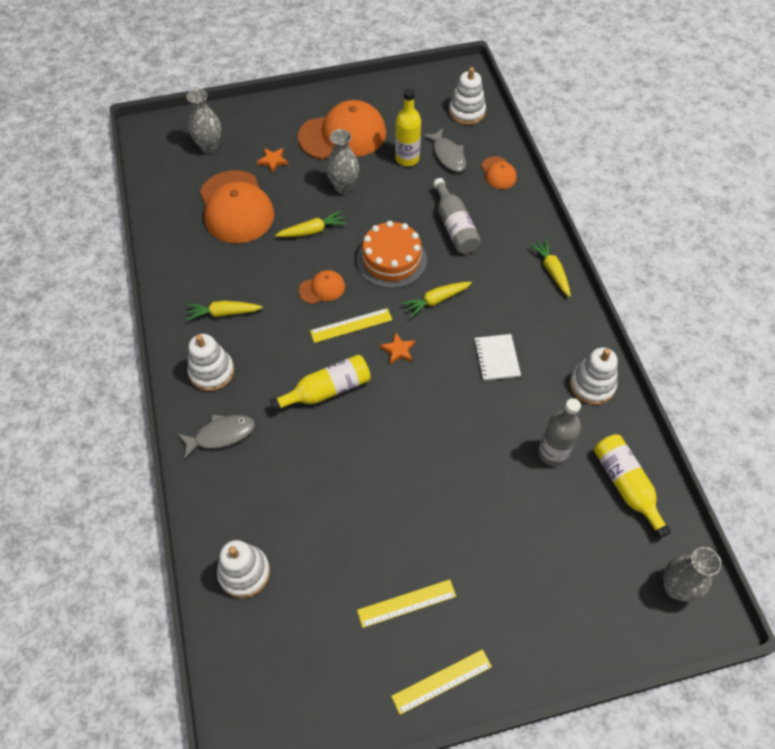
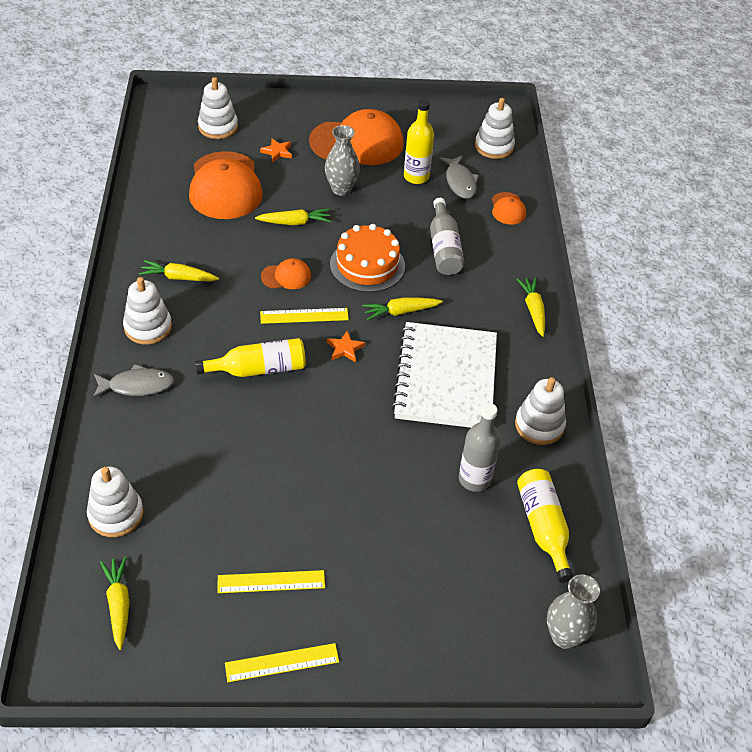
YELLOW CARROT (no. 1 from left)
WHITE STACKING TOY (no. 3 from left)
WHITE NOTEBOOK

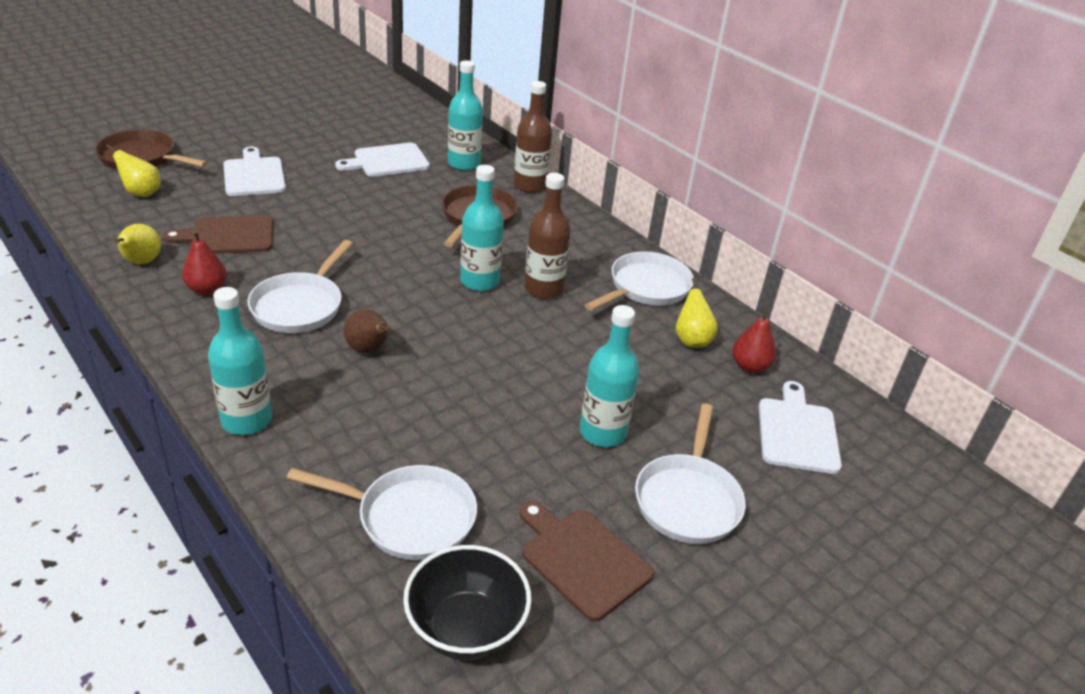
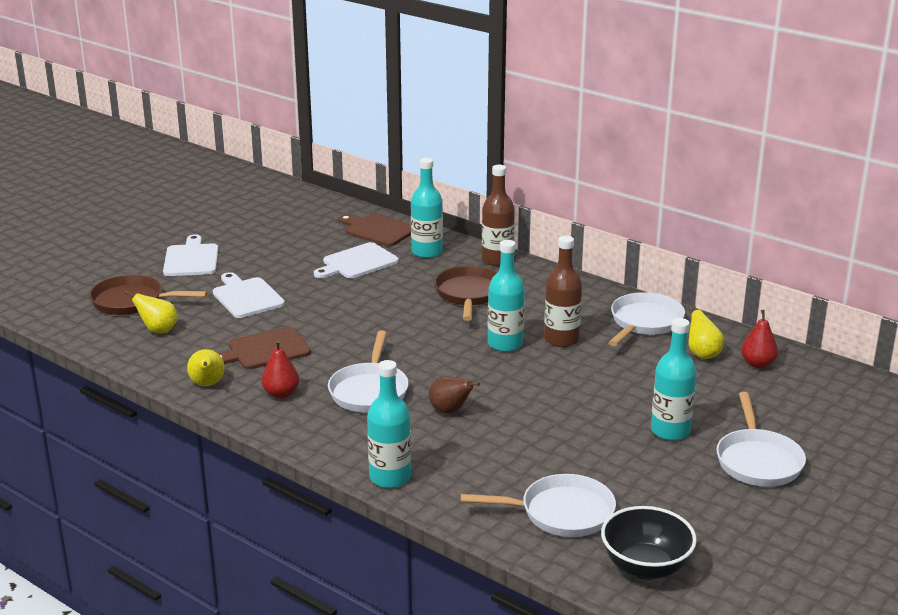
WHITE CUTTING BOARD (no. 1 from left)
BROWN CUTTING BOARD (no. 2 from left)

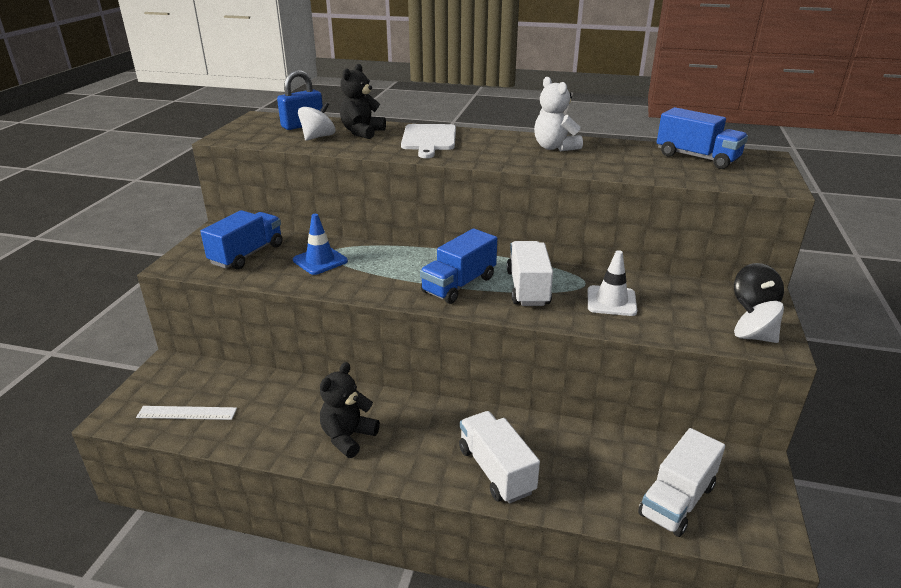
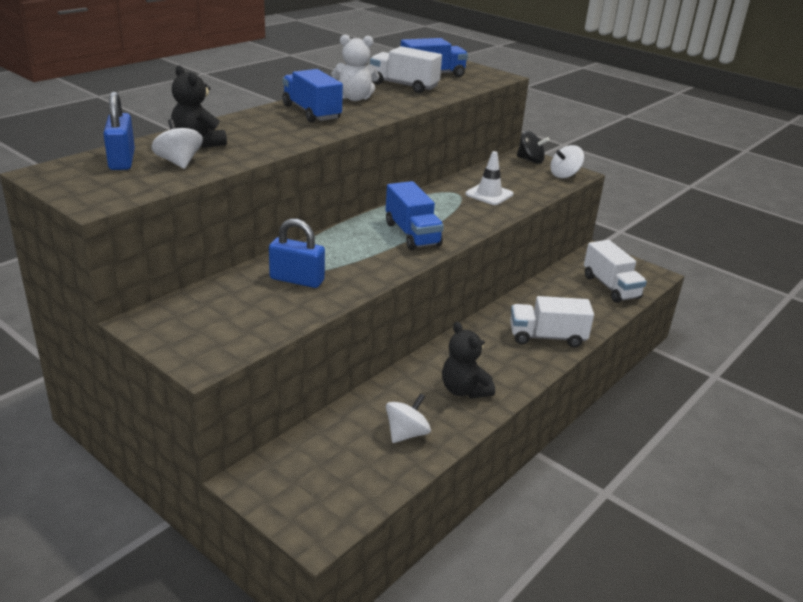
BLUE PADLOCK (no. 2 from left)
BLUE TRUCK (no. 1 from left)
WHITE TRUCK (no. 1 from left)
WHITE SPINNING TOP (no. 2 from left)
WHITE RULER
WHITE CUTTING BOARD

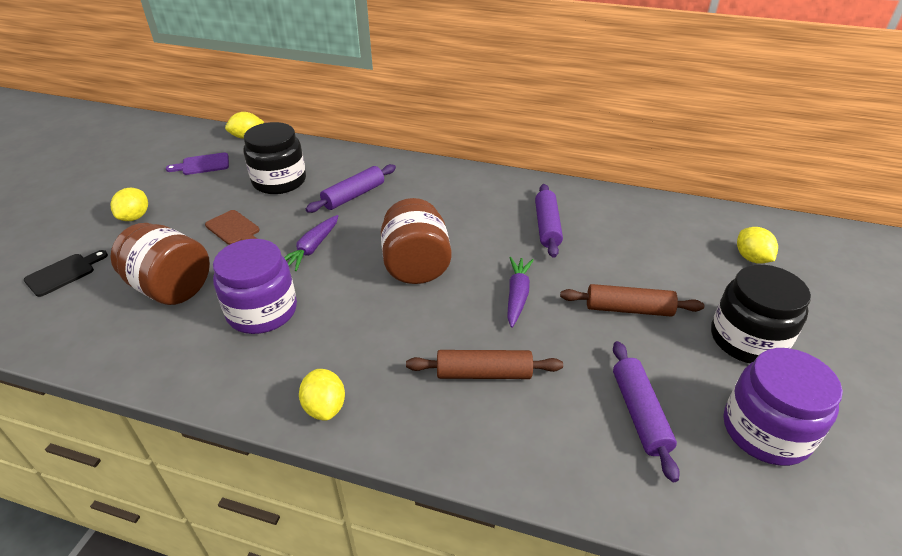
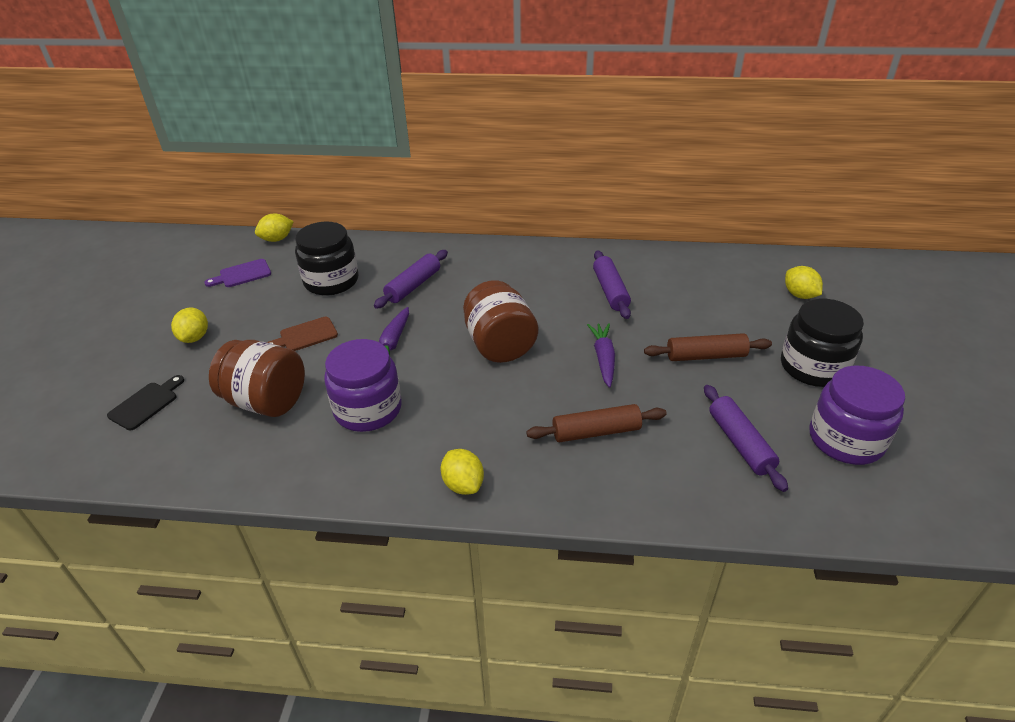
BROWN CUTTING BOARD

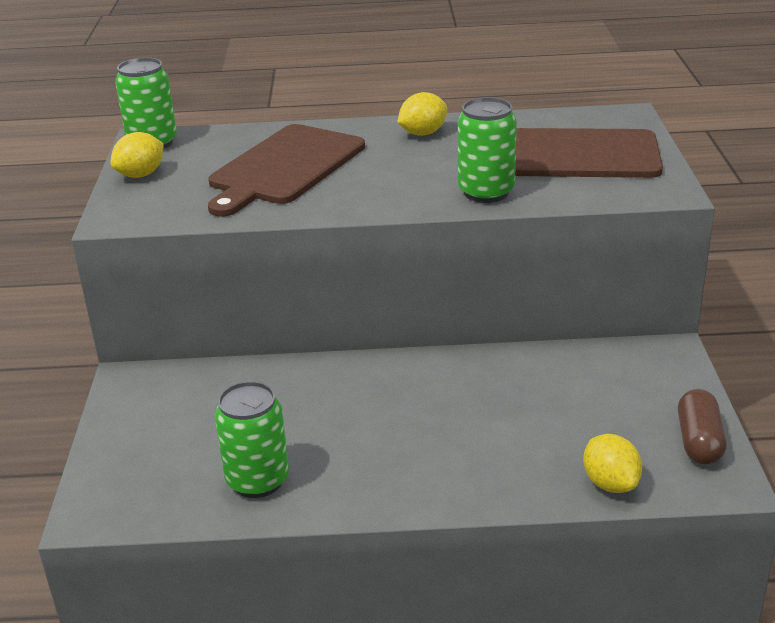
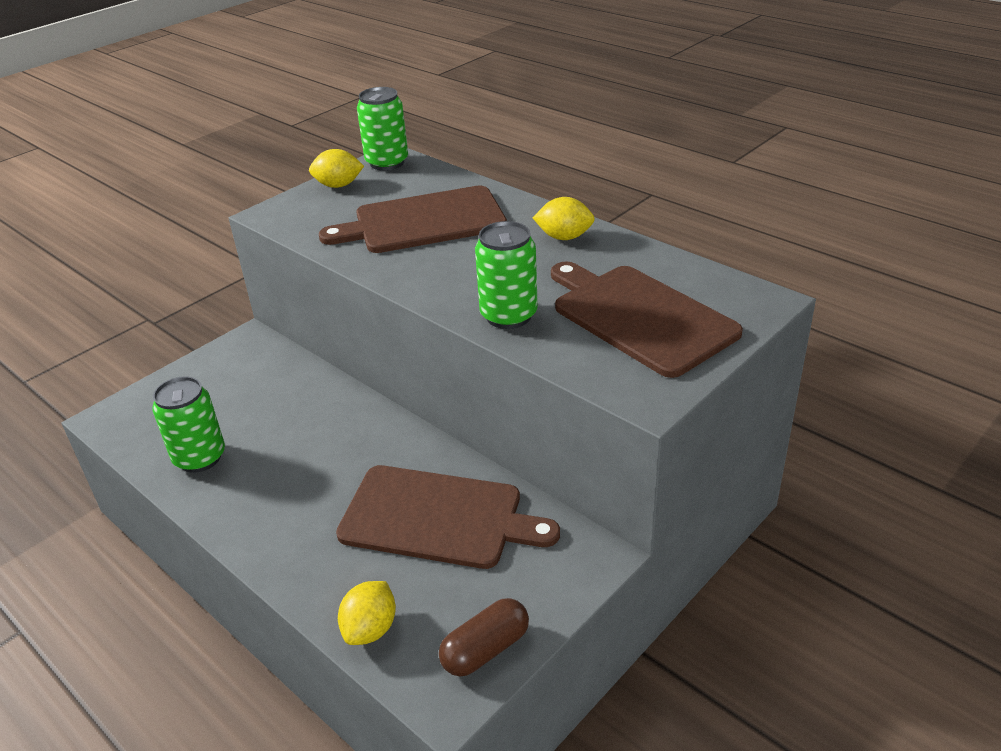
BROWN CUTTING BOARD (no. 2 from left)

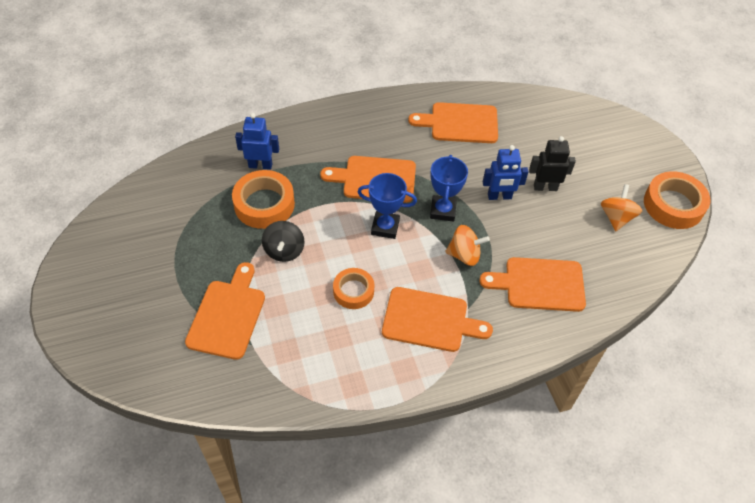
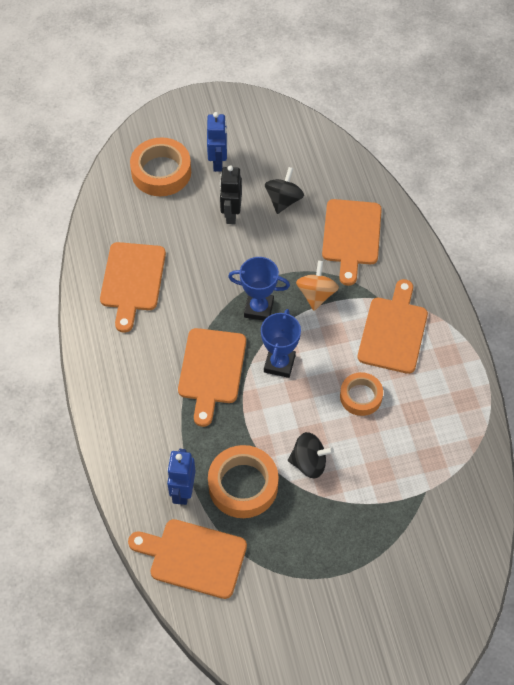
ORANGE CUTTING BOARD (no. 2 from left)
ORANGE TAPE (no. 1 from left)
BLUE ROBOT (no. 2 from left)
BLACK SPINNING TOP (no. 1 from left)
ORANGE SPINNING TOP (no. 2 from left in the first image)

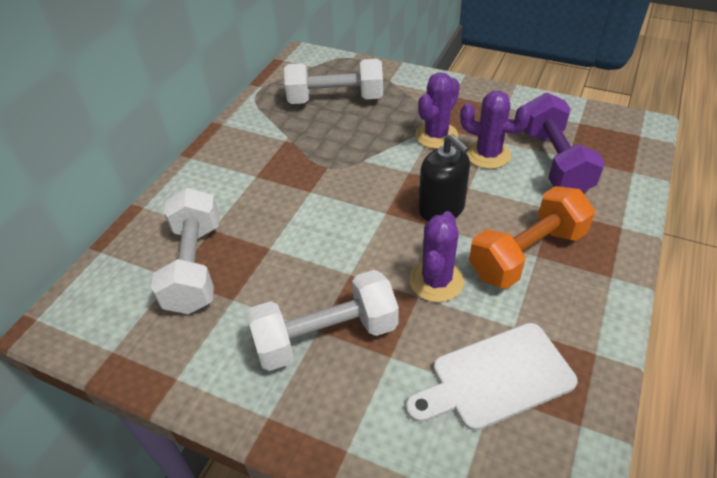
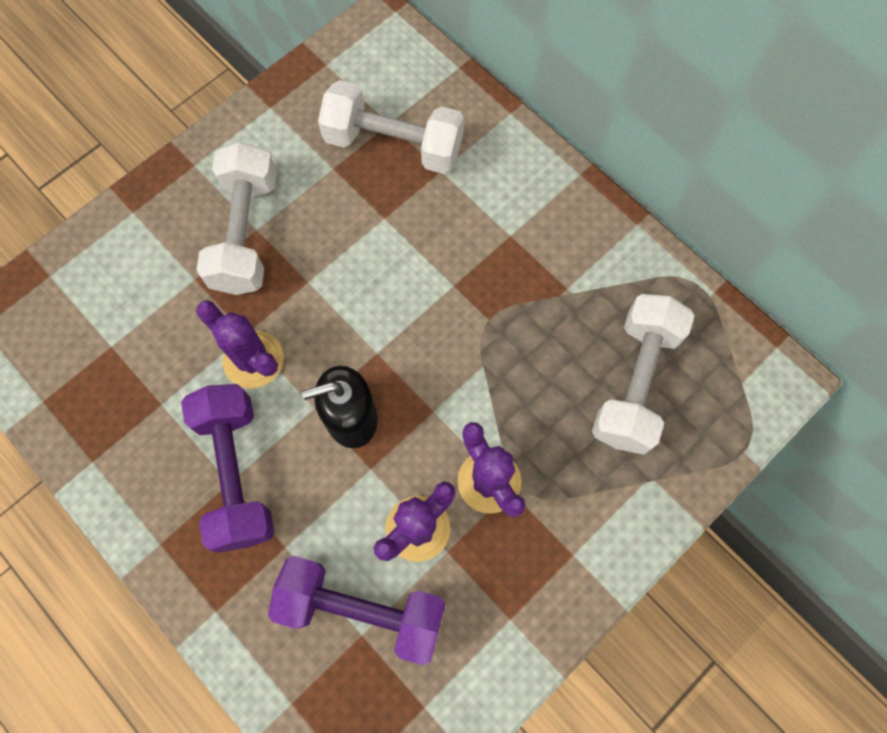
PURPLE DUMBBELL (no. 1 from left)
WHITE CUTTING BOARD

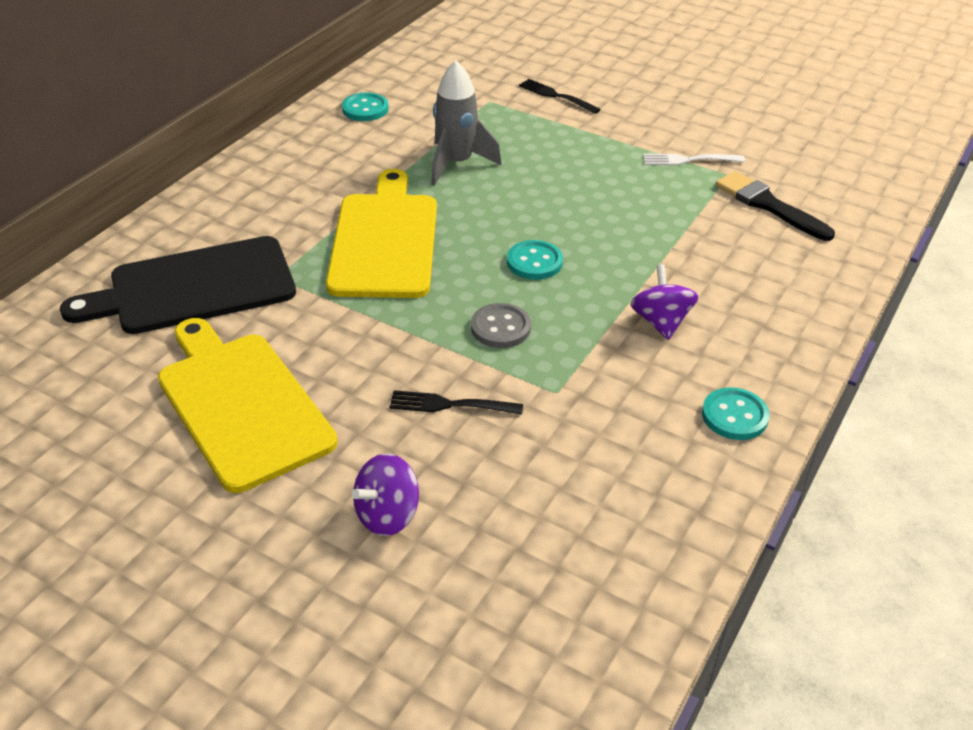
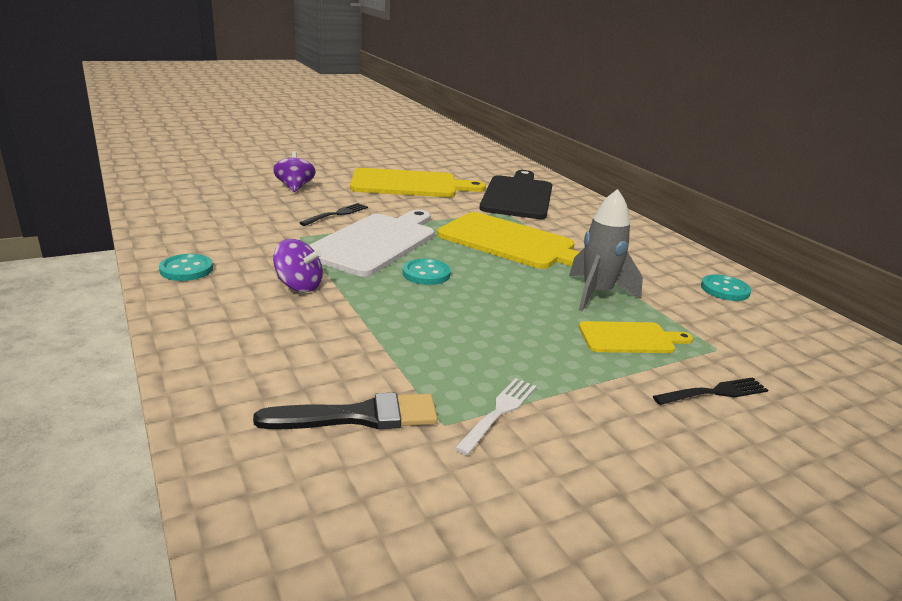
WHITE CUTTING BOARD
YELLOW CUTTING BOARD (no. 3 from left)

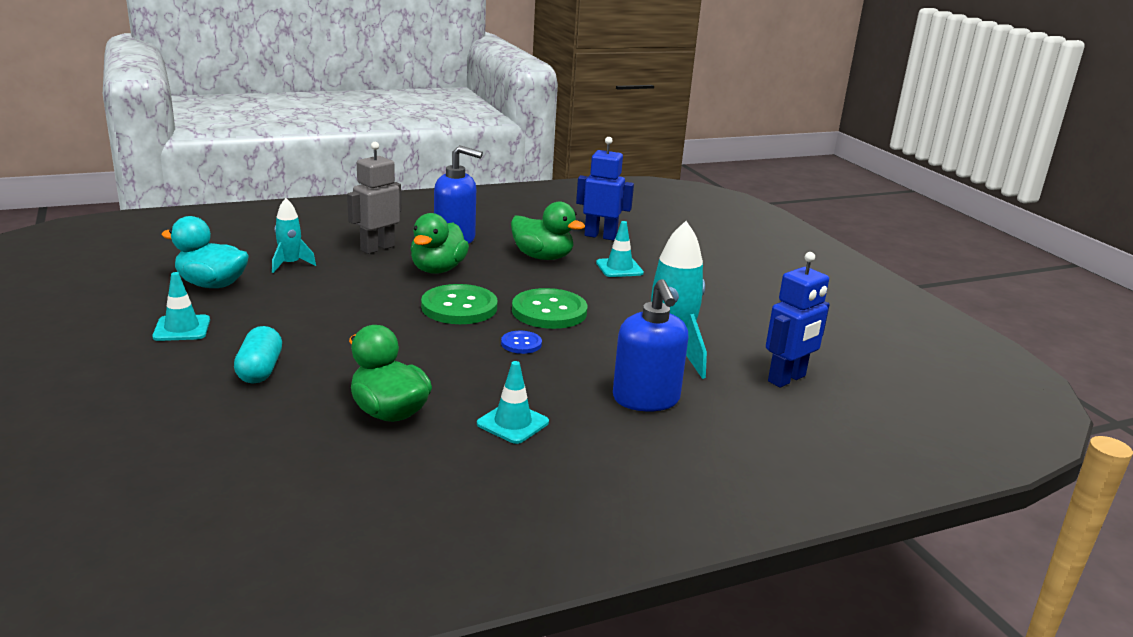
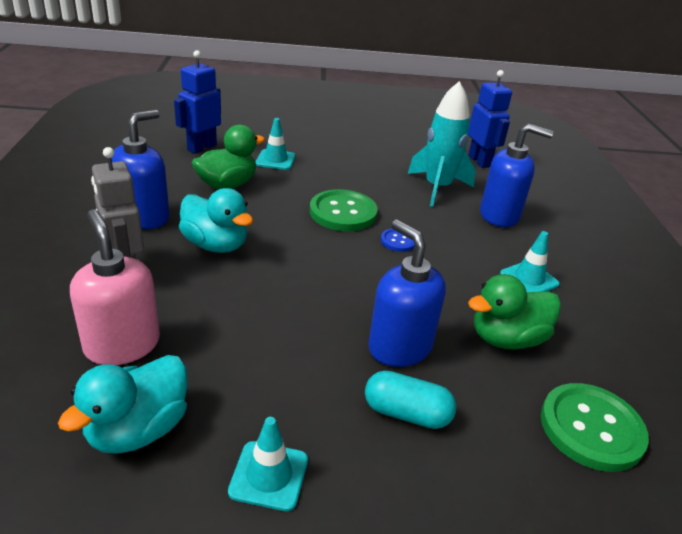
PINK SOAP DISPENSER
TURQUOISE DUCK (no. 2 from left)
BLUE SOAP DISPENSER (no. 2 from left)
GREEN BUTTON (no. 2 from left)

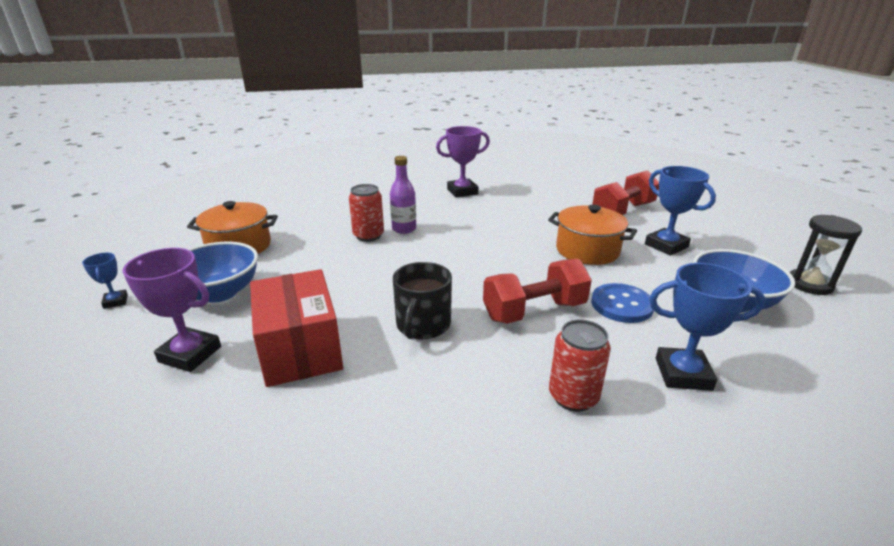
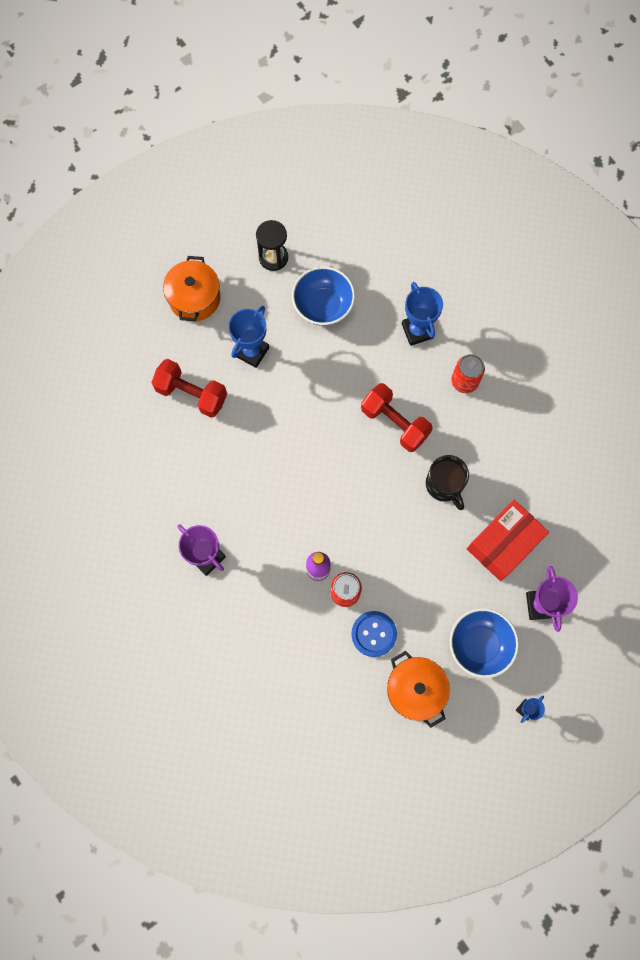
ORANGE POT (no. 1 from left)
BLUE BUTTON
BLACK MUG

